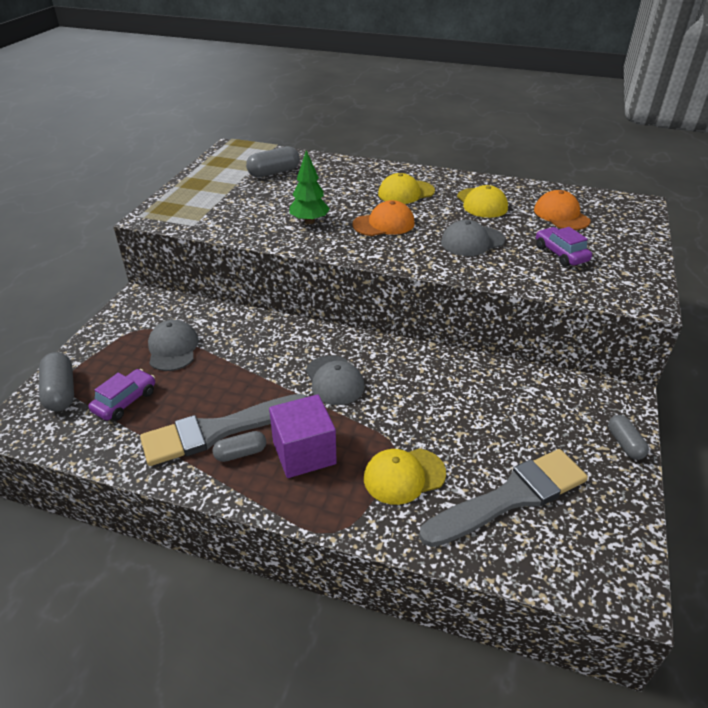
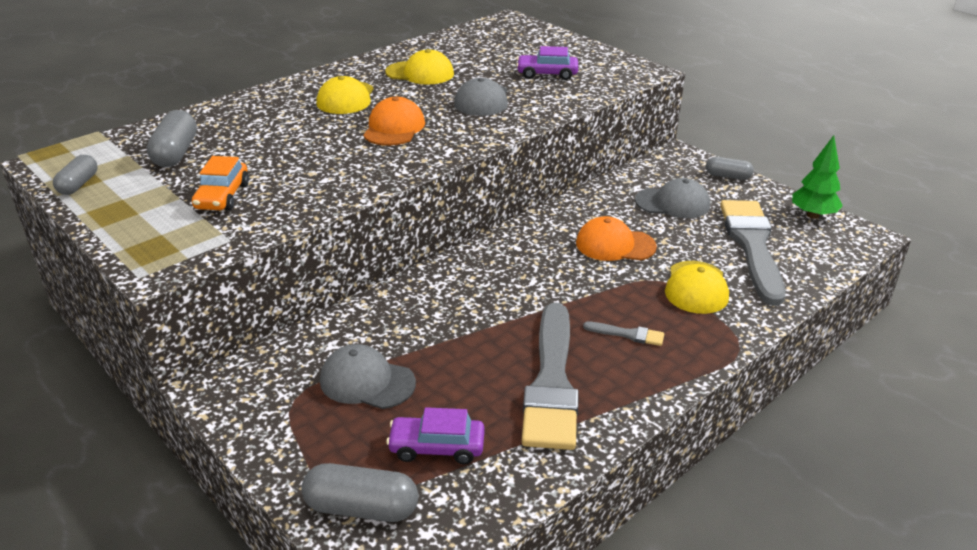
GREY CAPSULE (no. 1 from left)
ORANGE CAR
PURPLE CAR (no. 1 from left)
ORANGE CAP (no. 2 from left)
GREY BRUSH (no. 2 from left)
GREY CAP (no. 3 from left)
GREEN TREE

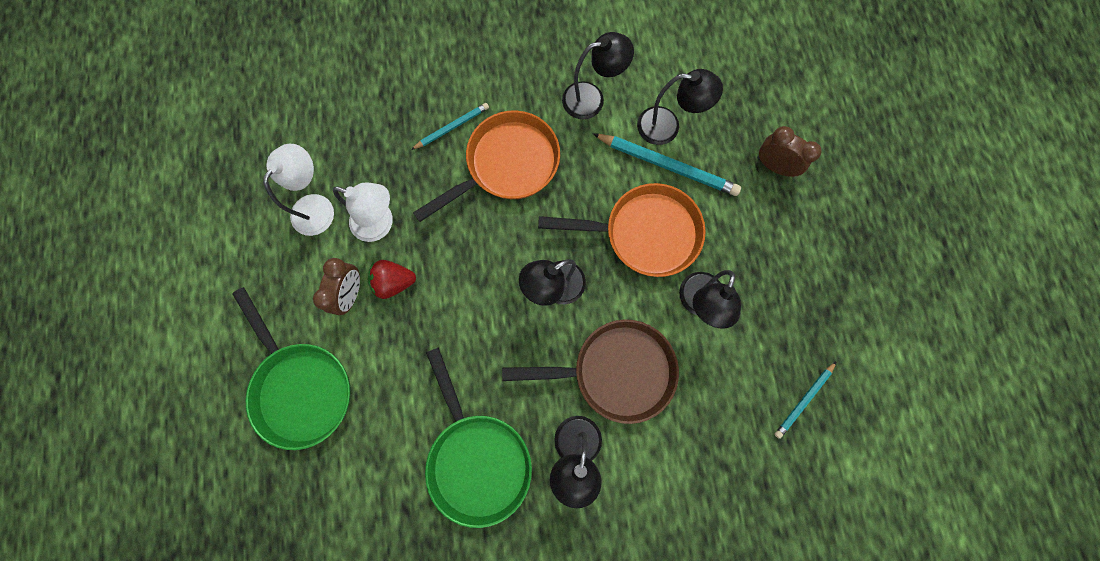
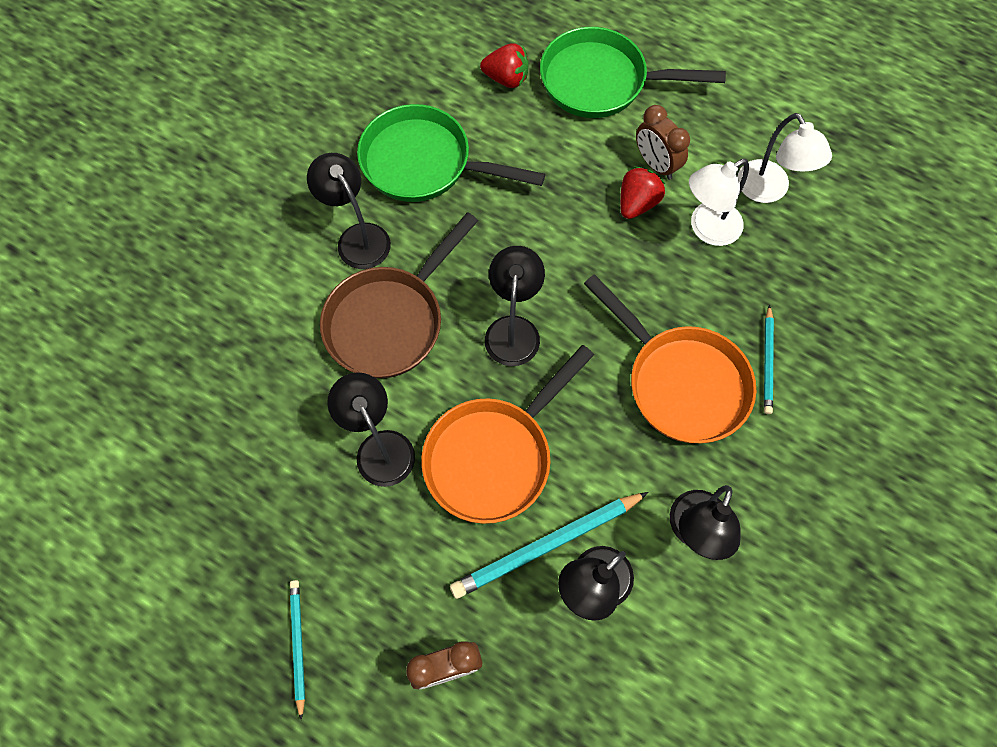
TURQUOISE PENCIL (no. 1 from left)
RED STRAWBERRY (no. 1 from left)
ORANGE PAN (no. 2 from left)

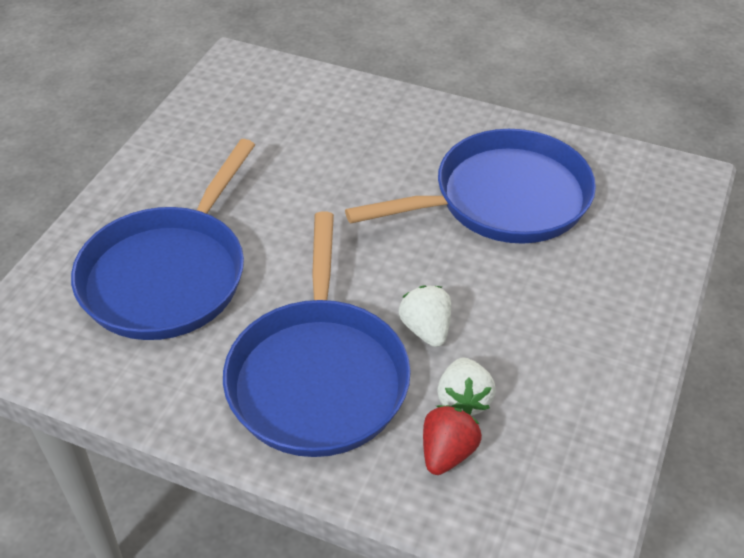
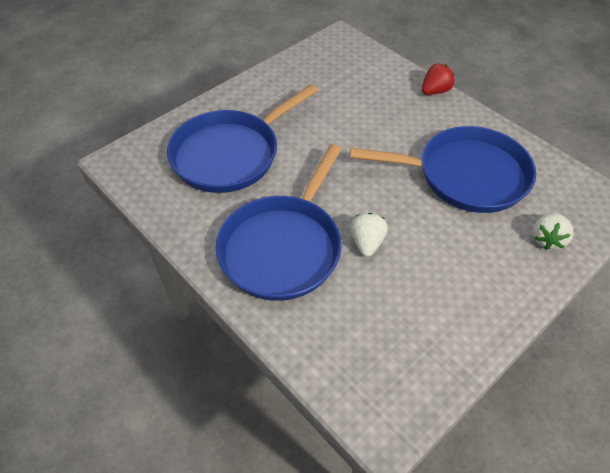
RED STRAWBERRY
WHITE STRAWBERRY (no. 2 from left)

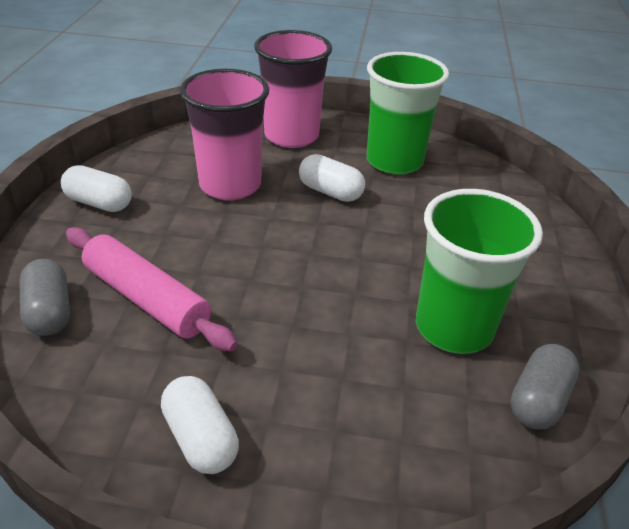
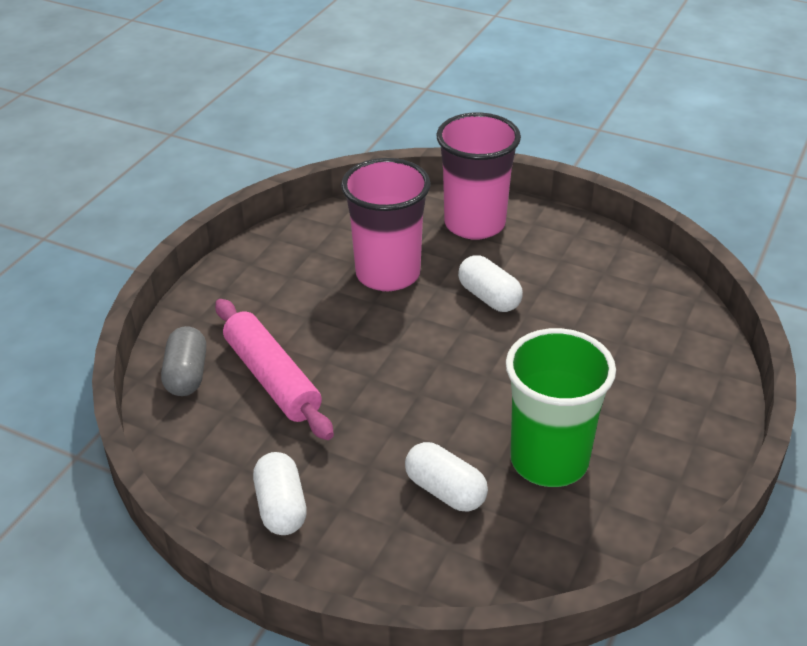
WHITE CAPSULE (no. 2 from left)
GREEN CUP (no. 1 from left in the first image)
GREY CAPSULE (no. 2 from left in the first image)

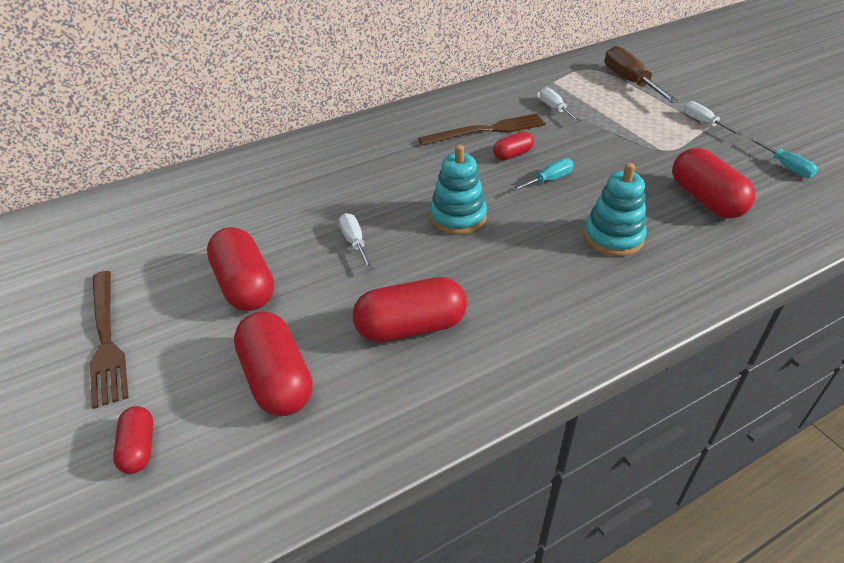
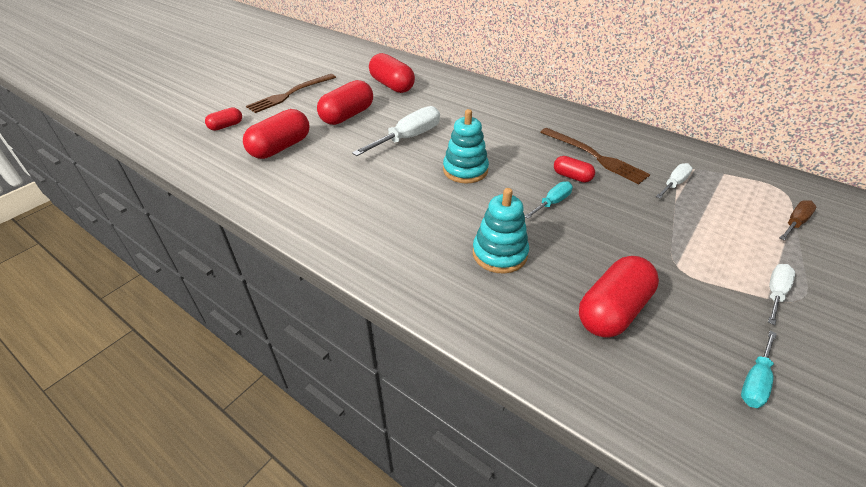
WHITE SCREWDRIVER (no. 1 from left)
RED CAPSULE (no. 4 from left)
TURQUOISE SCREWDRIVER (no. 1 from left)
BROWN SCREWDRIVER

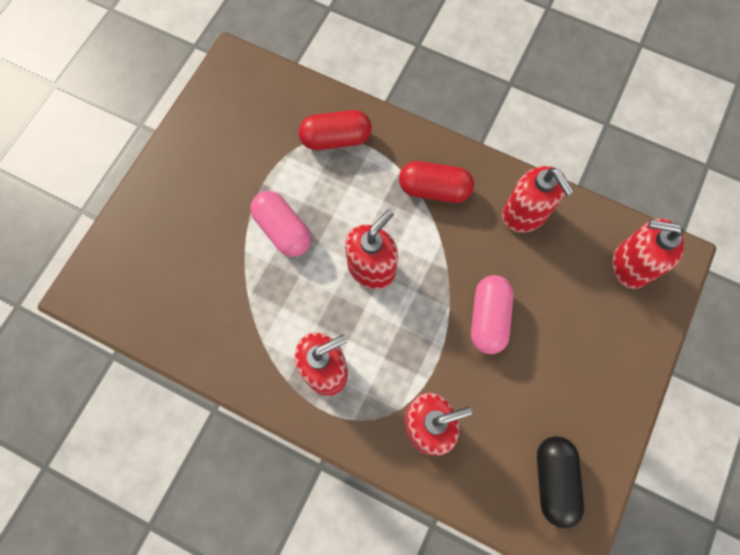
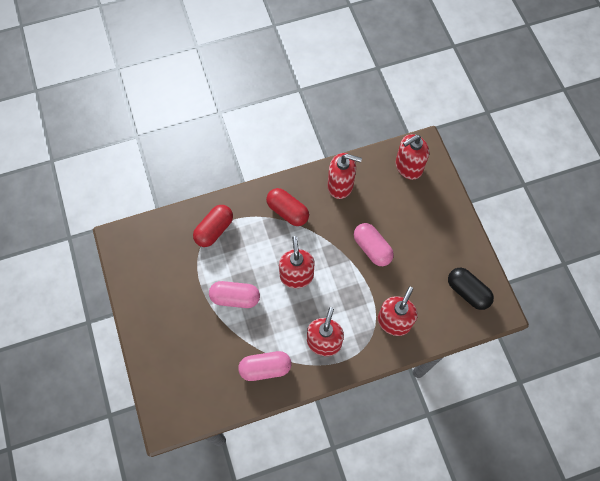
PINK CAPSULE (no. 2 from left)
RED CAPSULE (no. 2 from left)

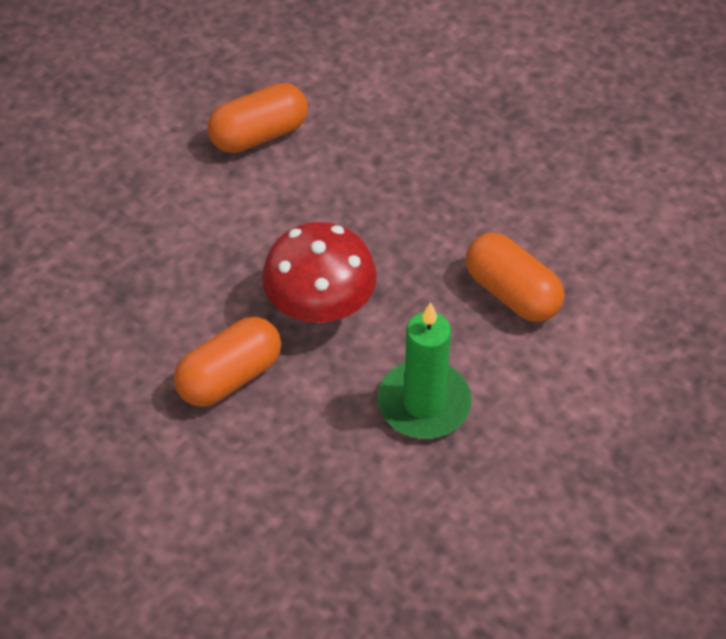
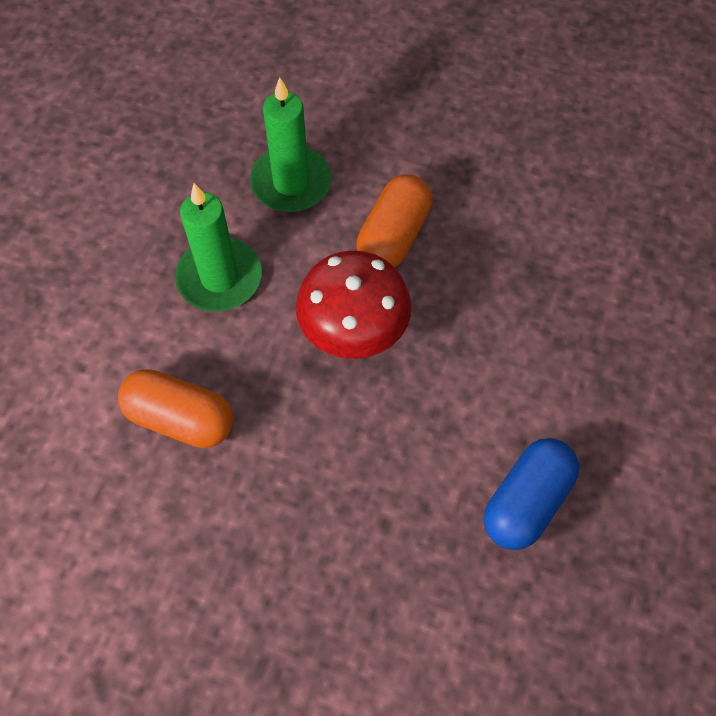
GREEN CANDLE (no. 2 from left)
BLUE CAPSULE

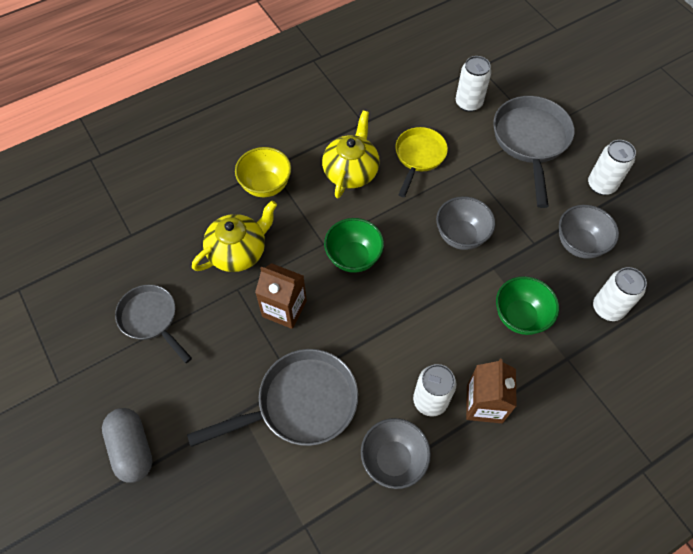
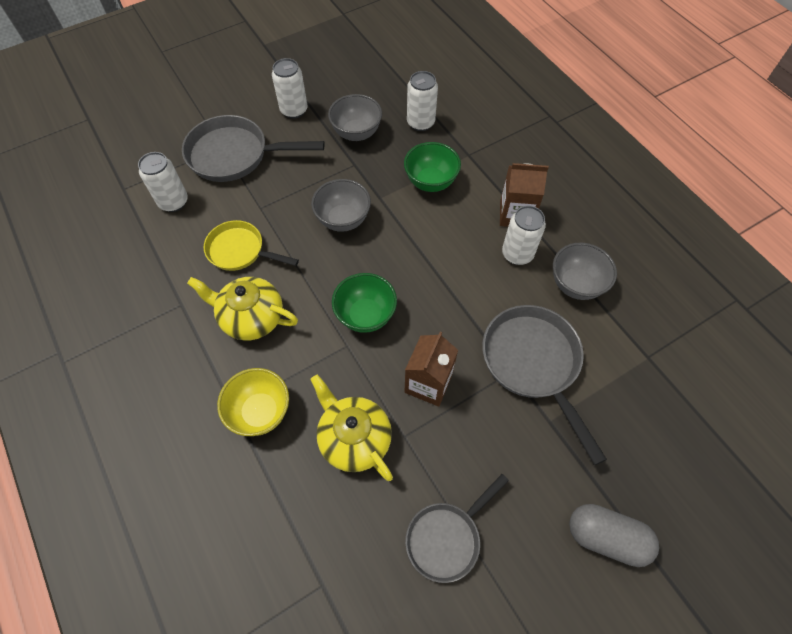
GREY CAPSULE

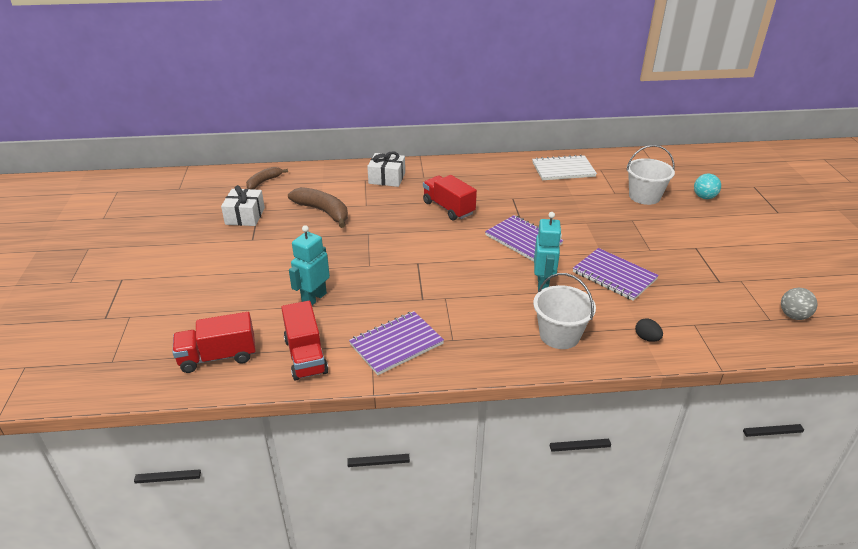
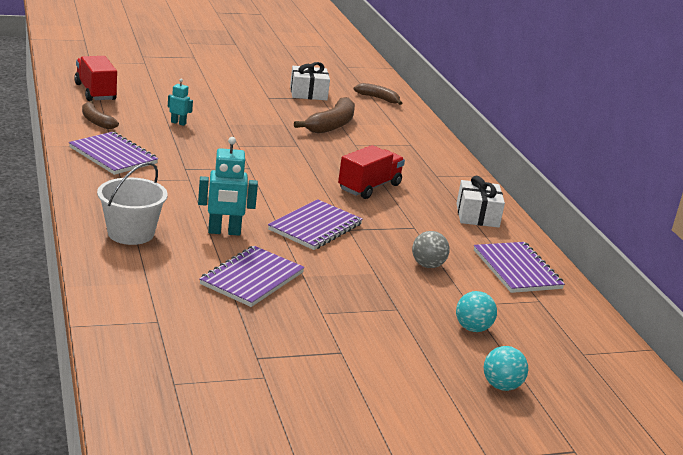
BROWN BANANA (no. 1 from left)
TURQUOISE ROBOT (no. 1 from left)
GREY BALL
WHITE GIFT (no. 2 from left)
TURQUOISE BALL (no. 1 from left)
PURPLE NOTEBOOK (no. 4 from left)
BLACK EGG

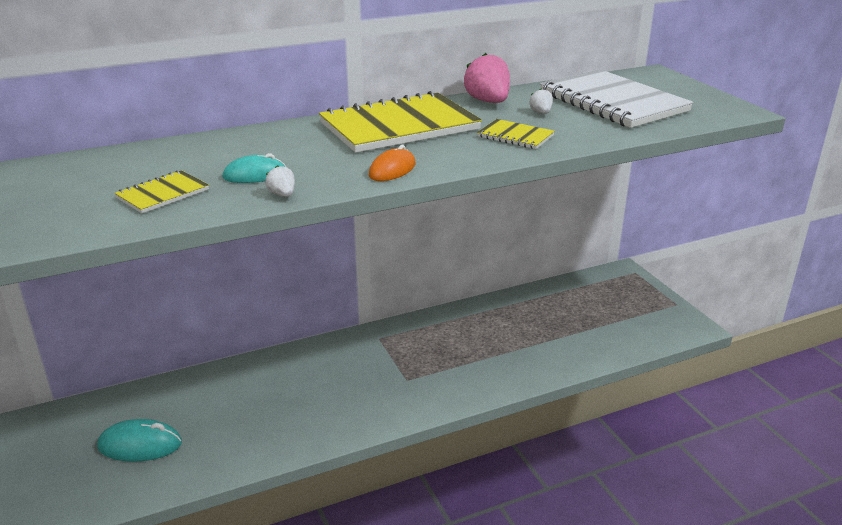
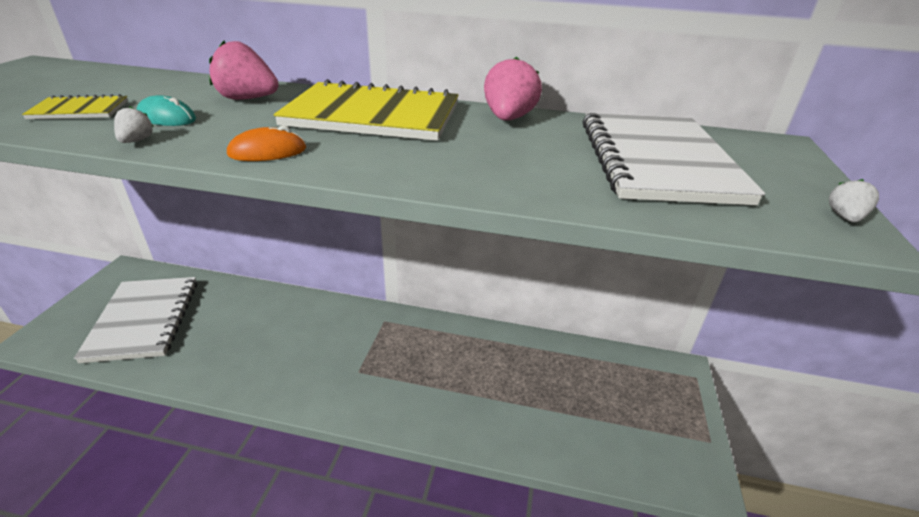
WHITE NOTEBOOK (no. 1 from left)
PINK STRAWBERRY (no. 1 from left)
WHITE STRAWBERRY (no. 2 from left)
YELLOW NOTEBOOK (no. 3 from left in the first image)

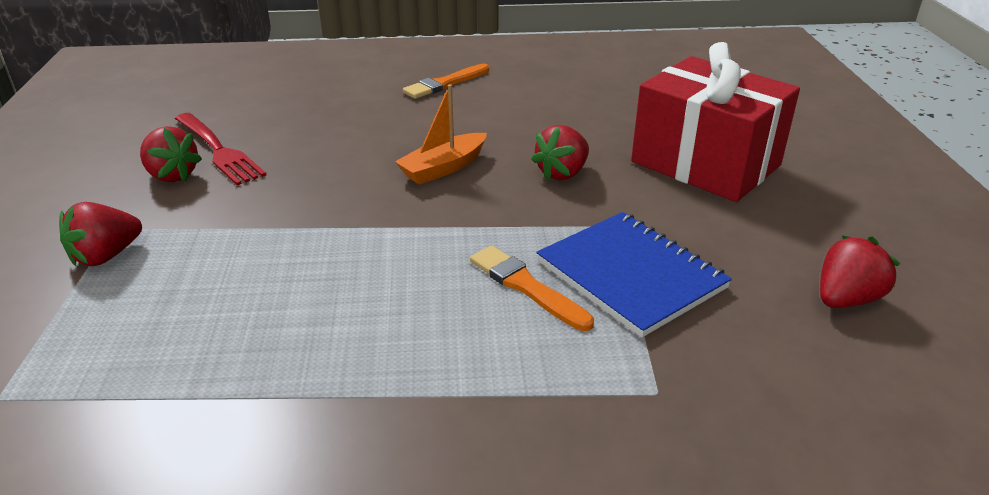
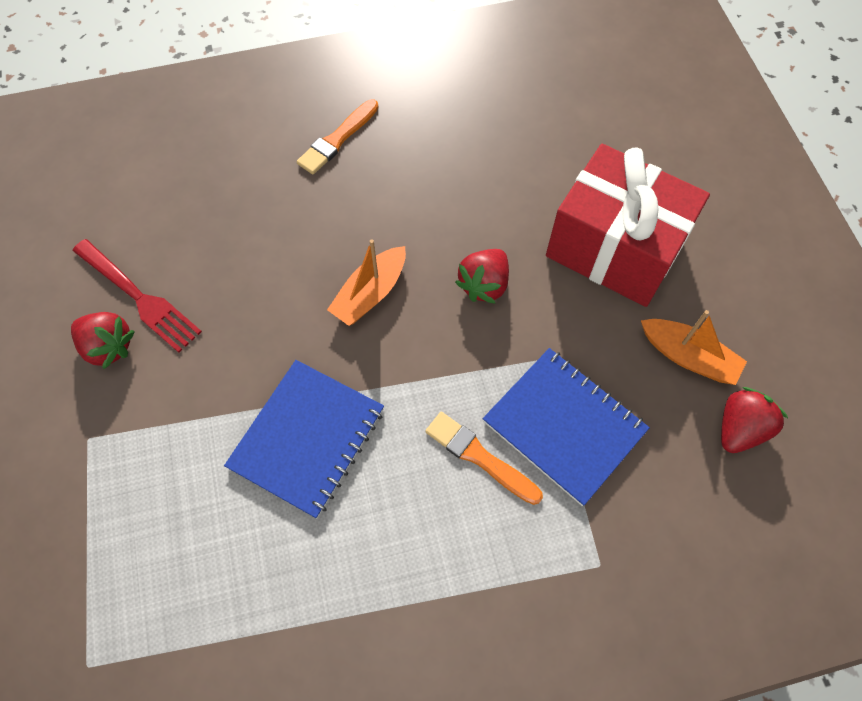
BLUE NOTEBOOK (no. 1 from left)
ORANGE BOAT (no. 2 from left)
RED STRAWBERRY (no. 1 from left in the first image)

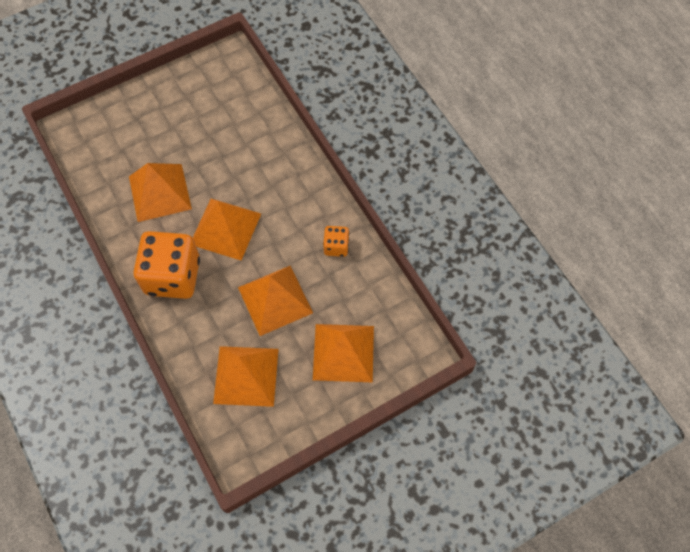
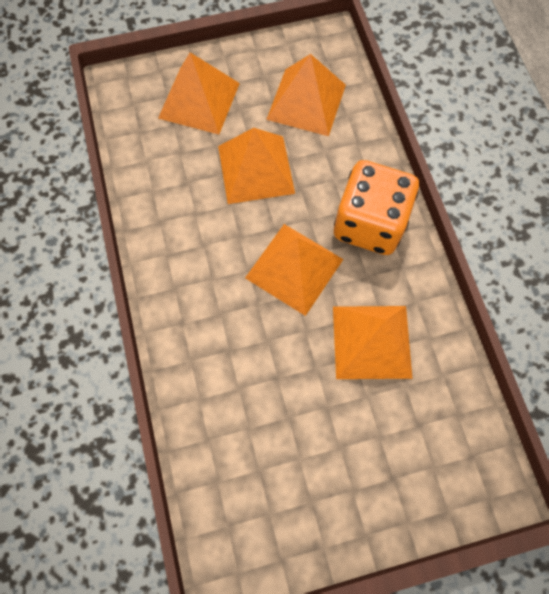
ORANGE DICE (no. 2 from left in the first image)

